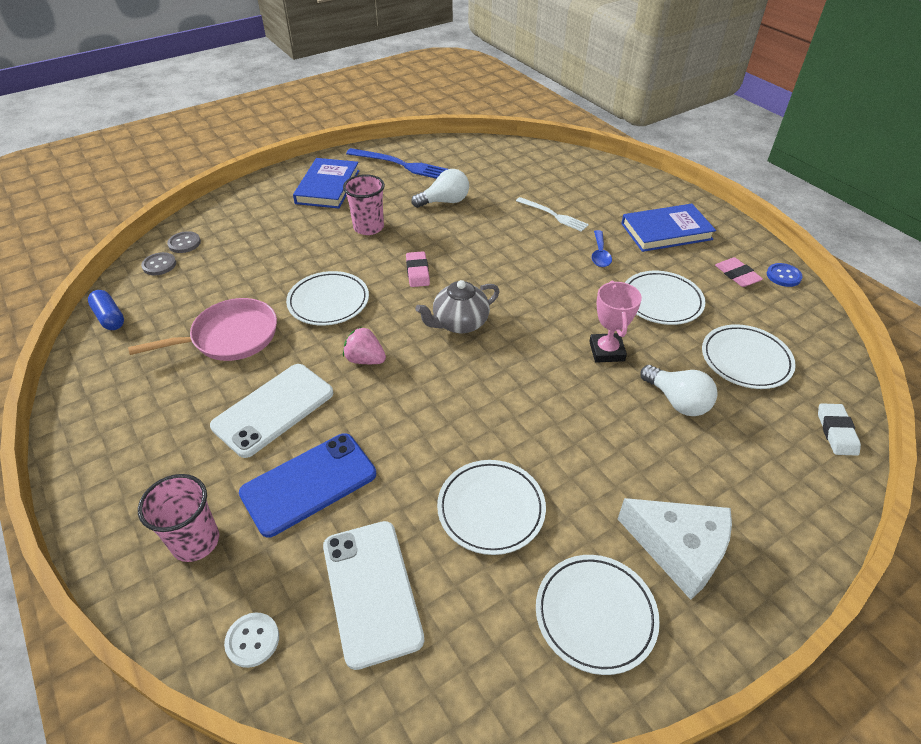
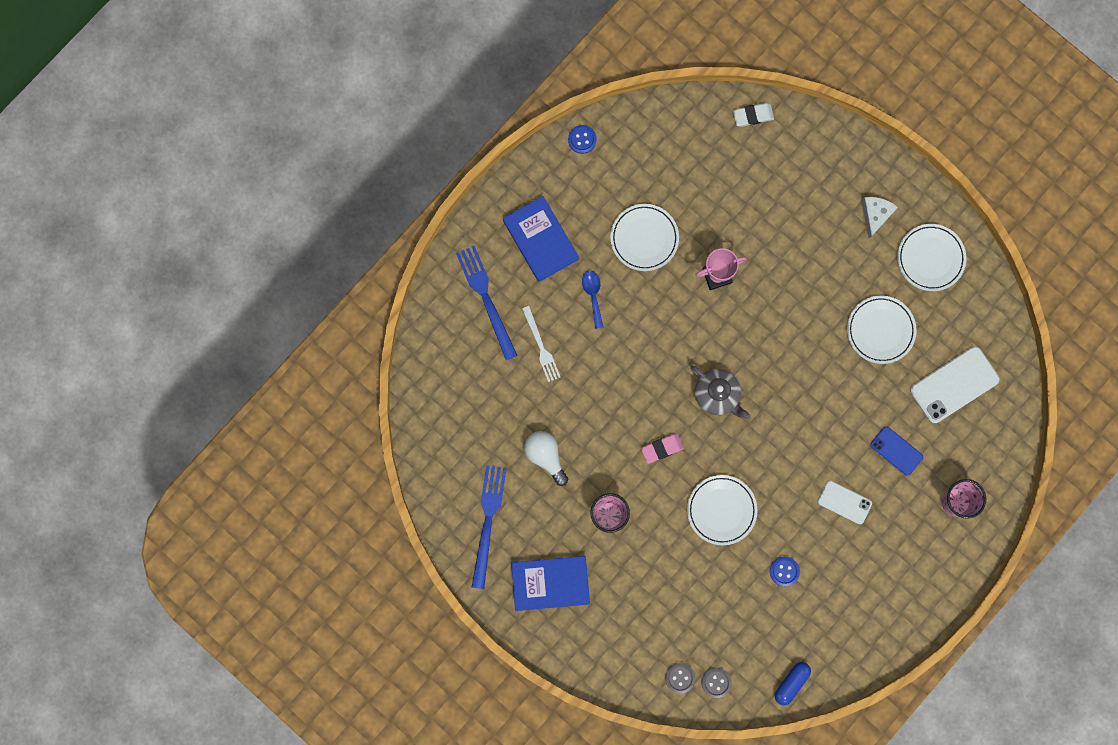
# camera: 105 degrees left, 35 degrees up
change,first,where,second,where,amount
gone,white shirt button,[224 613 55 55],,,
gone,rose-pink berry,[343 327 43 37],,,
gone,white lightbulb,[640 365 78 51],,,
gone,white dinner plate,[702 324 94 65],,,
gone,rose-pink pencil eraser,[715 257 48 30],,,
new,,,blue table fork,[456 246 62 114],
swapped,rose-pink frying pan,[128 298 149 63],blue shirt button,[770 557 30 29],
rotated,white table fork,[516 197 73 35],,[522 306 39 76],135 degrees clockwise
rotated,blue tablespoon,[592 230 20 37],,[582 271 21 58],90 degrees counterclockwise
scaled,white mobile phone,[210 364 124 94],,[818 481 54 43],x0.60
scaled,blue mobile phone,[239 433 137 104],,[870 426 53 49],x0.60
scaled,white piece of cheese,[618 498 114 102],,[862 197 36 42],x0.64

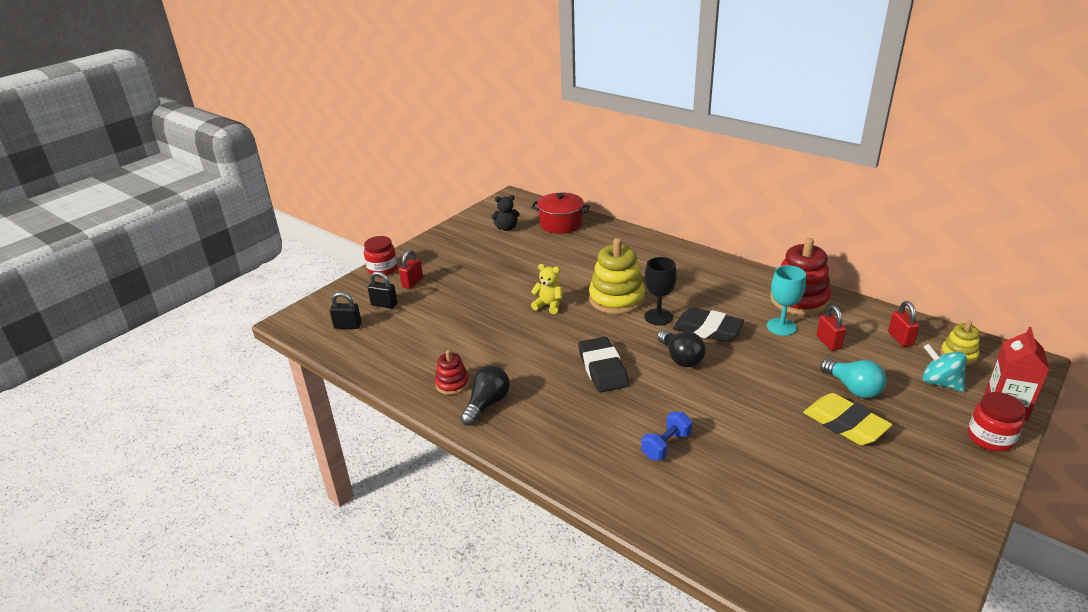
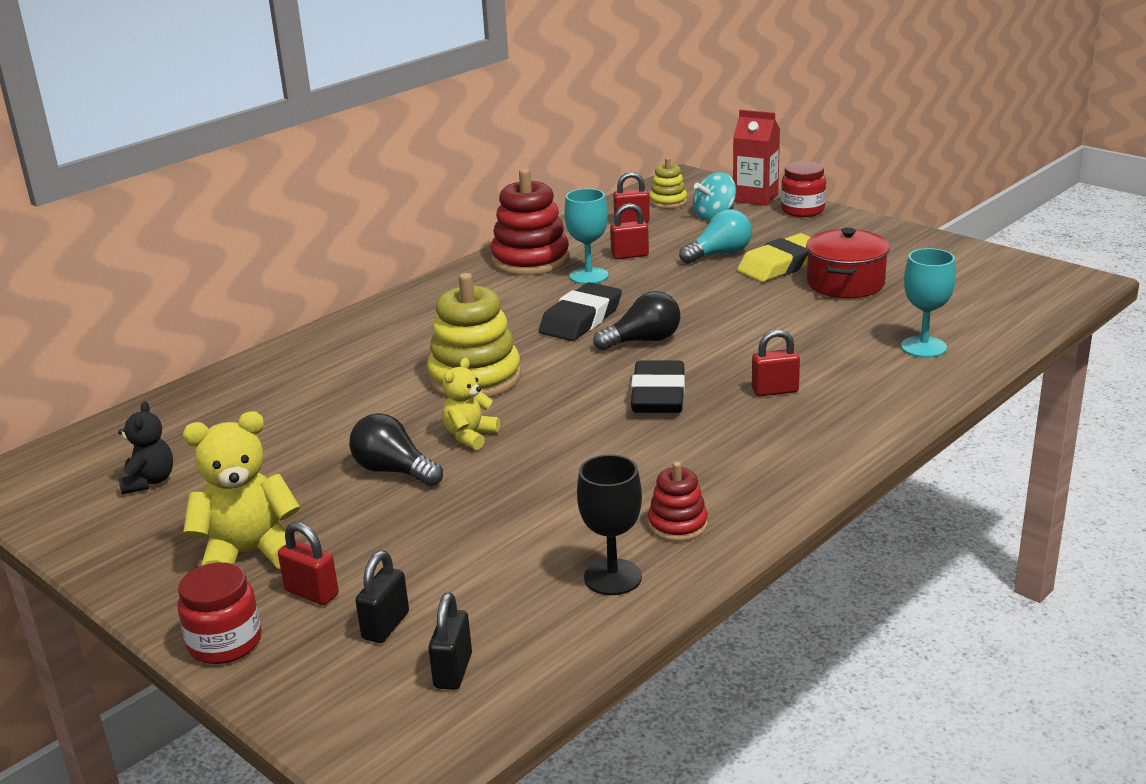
# camera: 85 degrees left, 5 degrees down
change,first,where,second,where,amount
gone,blue hand weight,[641 412 51 48],,,
new,,,bright yellow stuffed bear,[183 411 117 158],
new,,,scarlet lock,[752 329 48 67],
new,,,aqua wine glass,[901 248 55 110],
shifted,jet-black lightbulb,[460 366 50 60],,[349 413 94 73],
shifted,scarlet stockpot,[531 193 59 41],,[806 228 84 70],
shifted,jet-black wine glass,[644 257 33 68],,[577 455 65 140],
rotated,jet-black pencil eraser,[578 337 51 55],,[631 361 54 52],75 degrees counterclockwise

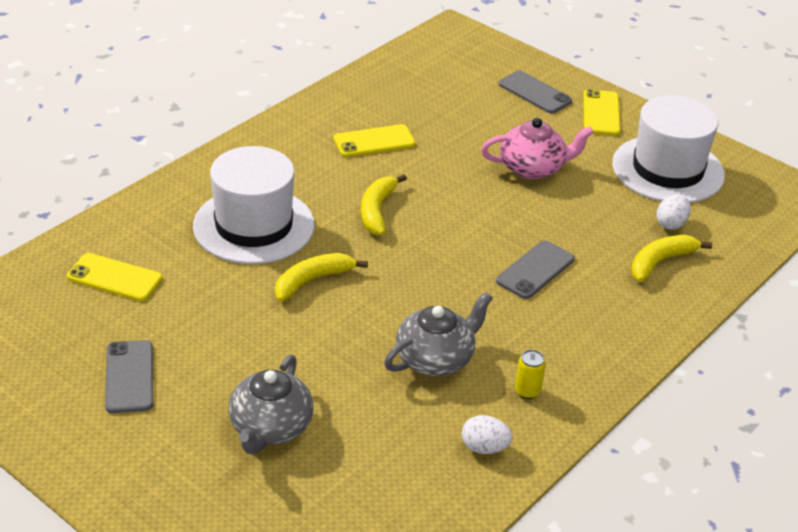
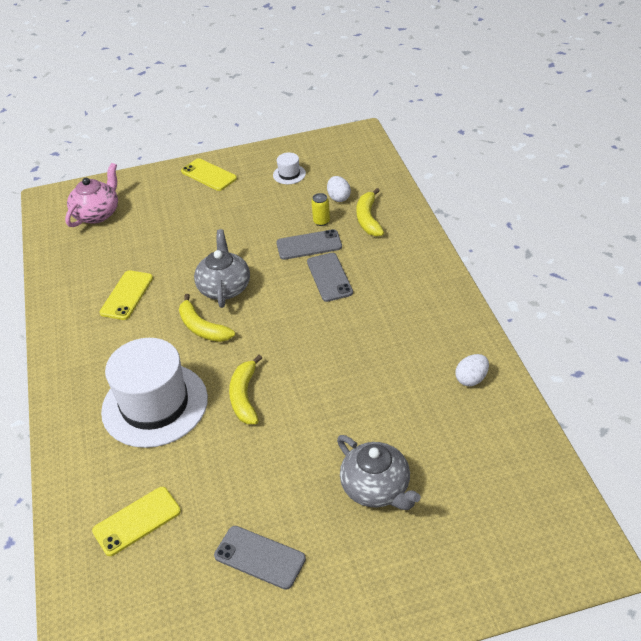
# camera: 50 degrees left, 5 degrees up
change,first,where,second,where,amount
shifted,ash-grey teapot,[384 292 109 84],,[194 229 56 79],
shifted,rose-pink teapot,[481 118 113 61],,[65 163 53 64],
shifted,ash-grey mobile phone,[498 70 74 43],,[276 229 66 31],
shifted,bright yellow can,[515 350 31 49],,[311 193 19 33],
scaled,white tall hat,[612 95 113 108],,[273 153 33 31],x0.40

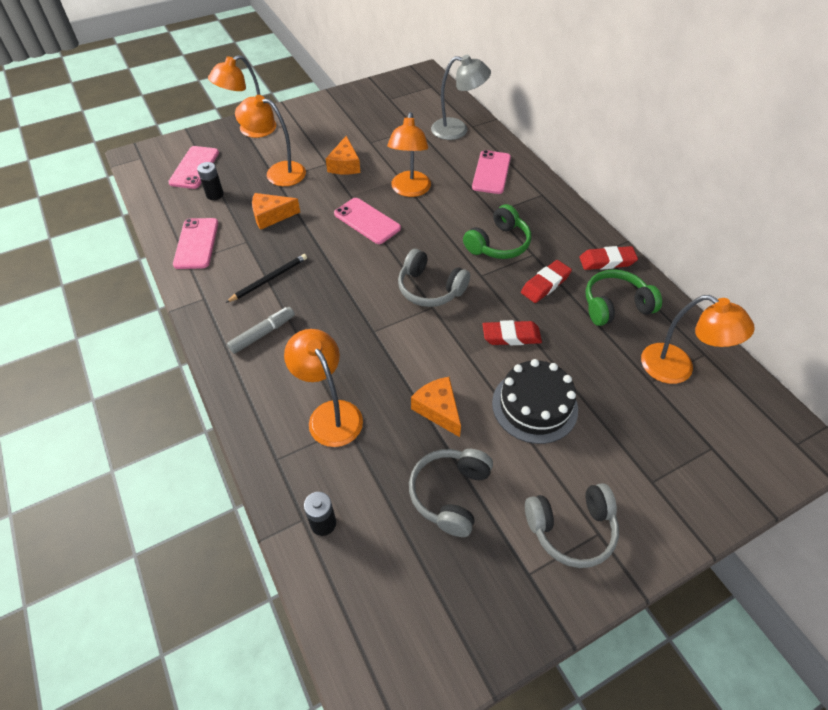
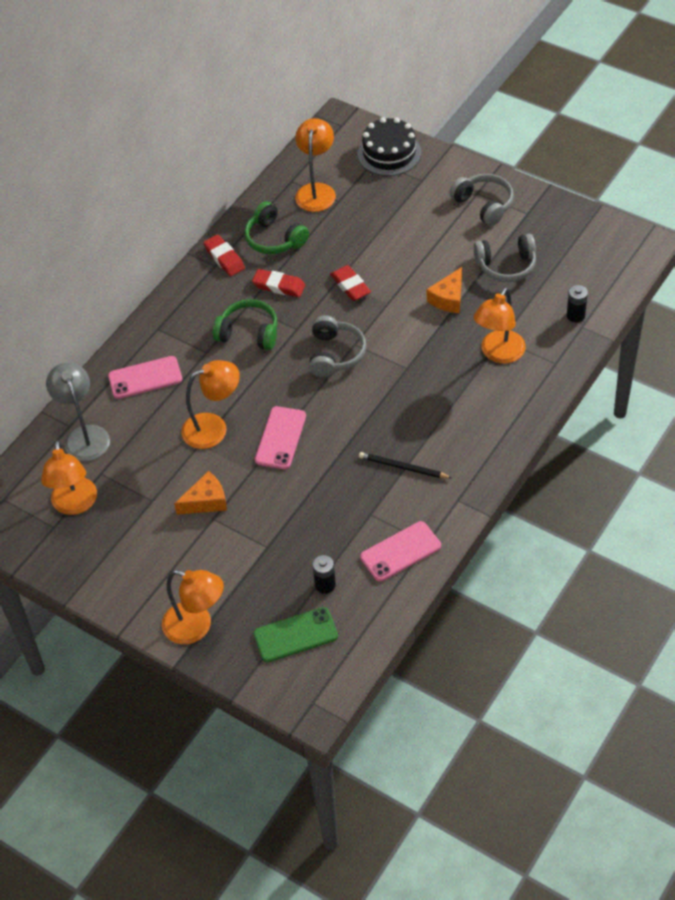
# camera: 115 degrees left, 0 degrees up
change,first,where,second,where,amount
gone,ash-grey felt pen,[227 307 68 47],,,
gone,orange piece of cheese,[252 193 48 37],,,
shifted,orange reading lamp,[235 95 71 91],,[41 440 56 75],
shifted,jet-black cake,[492 359 86 85],,[357 117 64 59],
repainted,rose-pink mobile phone,[168 146 51 43],green mobile phone,[254 607 84 55],

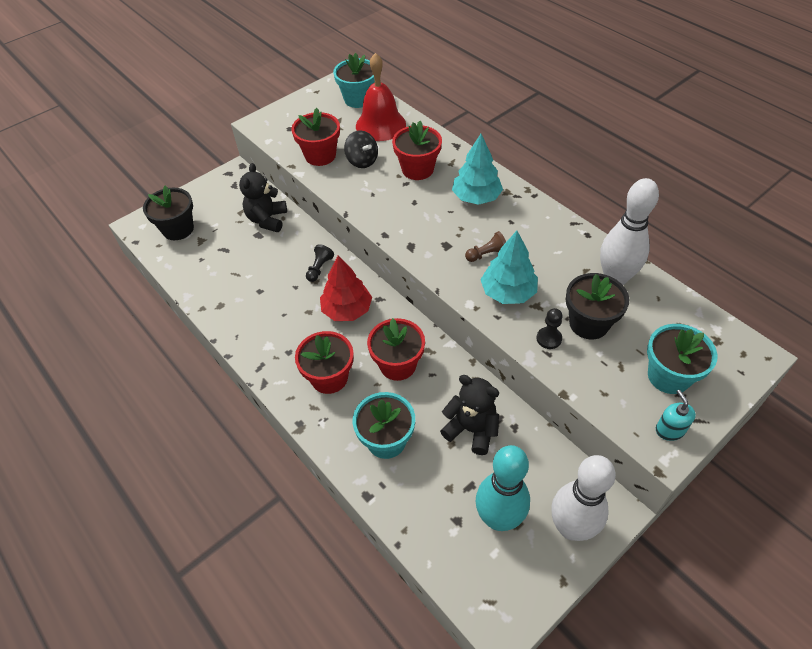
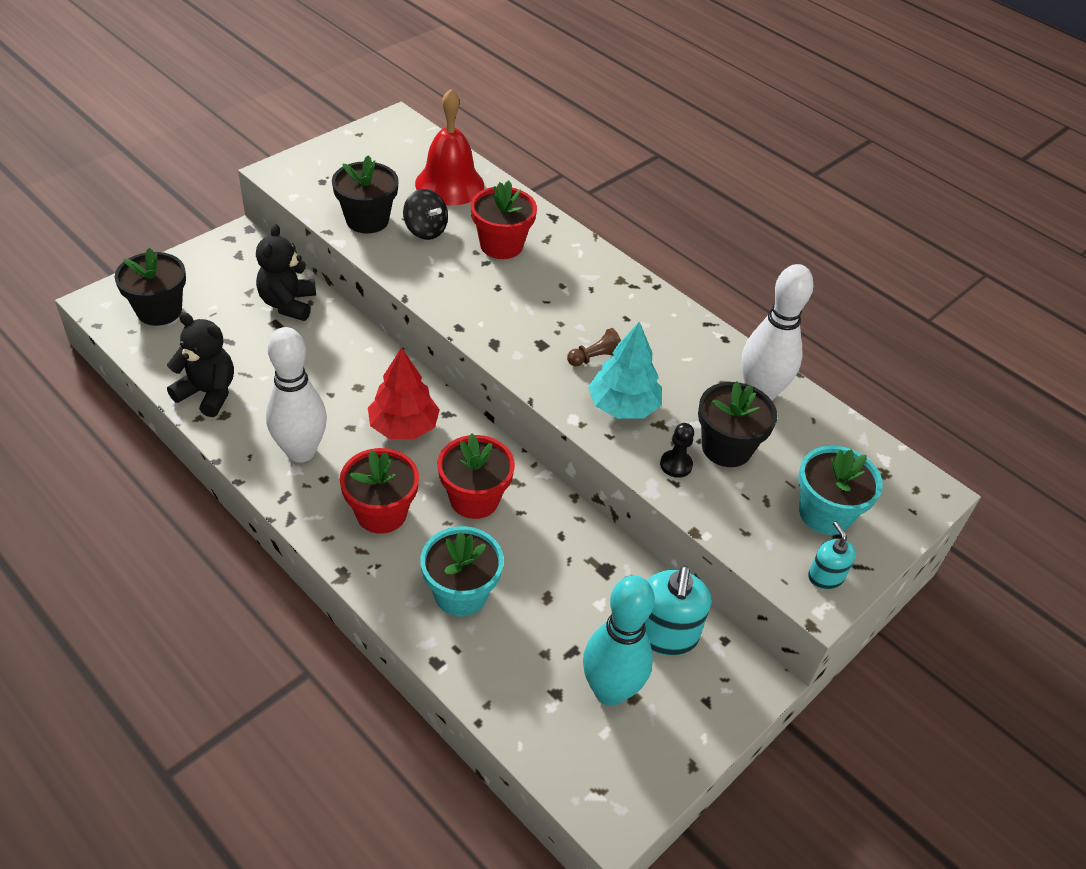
# camera: 10 degrees left, 5 degrees down
change,first,where,second,where,amount
gone,jet-black pawn,[306 244 28 38],,,
gone,aqua flower pot,[333 53 42 55],,,
gone,aqua tree,[452 134 51 71],,,
new,,,aqua pump bottle,[645 566 66 90],
shifted,jet-black stuffed bear,[440 375 59 80],,[167 312 67 105],
shifted,white skittle,[552 455 64 86],,[266 327 61 136],
repainted,scarlet flower pot,[291 108 49 58],jet-black flower pot,[332 155 67 79],

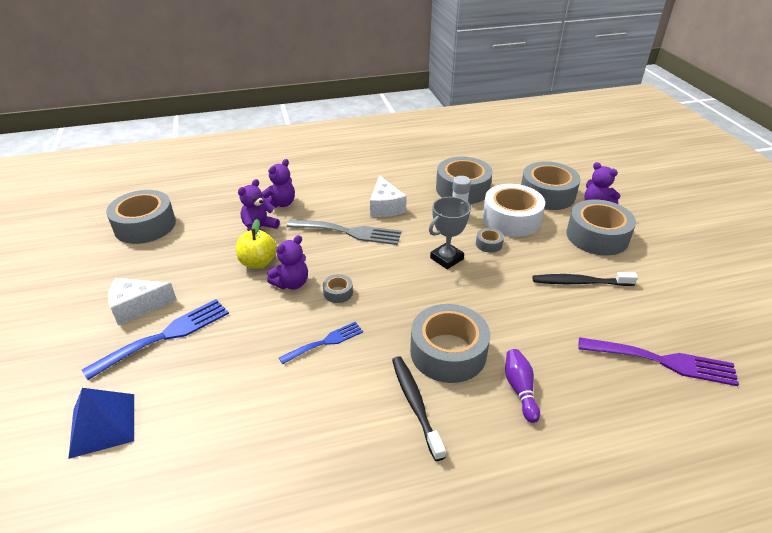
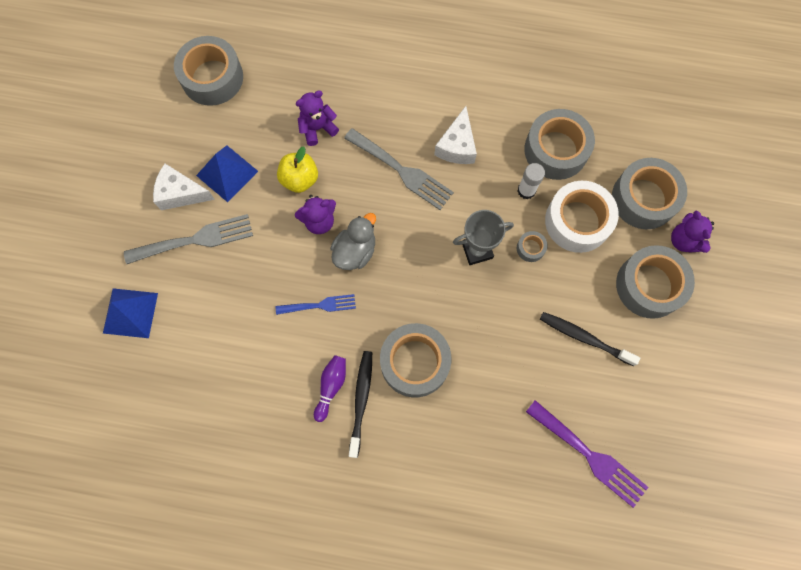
# camera: 25 degrees right, 35 degrees up
change,first,where,second,where,amount
gone,royal purple stuffed bear,[262 159 33 49],,,
new,,,blue pyramid shape,[196 145 62 57],
shifted,royal purple skittle,[505 349 35 74],,[314 355 32 67],
swapped,ash-grey roll of tape,[323 274 30 29],ash-grey rubber duck,[330 213 46 57],
repainted,blue table fork,[82 299 147 81],ash-grey table fork,[124 214 129 50],

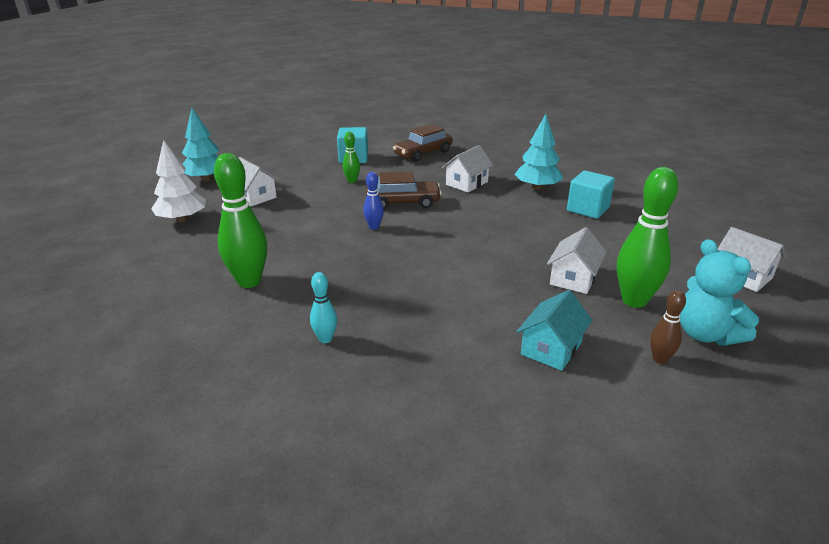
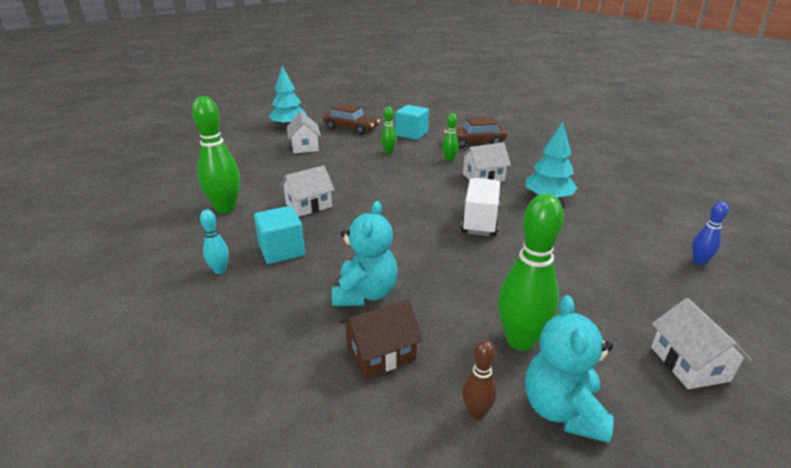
# camera: 30 degrees right, 0 degrees up
change,first,where,second,where,amount
gone,white tree,[151 140 55 82],,,
new,,,aqua stuffed bear,[332 201 66 105],
new,,,green skittle,[442 113 17 49],
new,,,white lorry,[461 178 39 58],
shifted,blue skittle,[363 172 21 58],,[692 202 37 63],
shifted,brown automobile,[366 172 76 37],,[323 103 57 32],
shifted,white cottage,[547 227 60 67],,[280 165 55 52],
shifted,aqua block,[567 171 48 48],,[254 206 51 58],
repainted,aqua cottage,[516 290 77 81],brown cottage,[340 299 83 80],

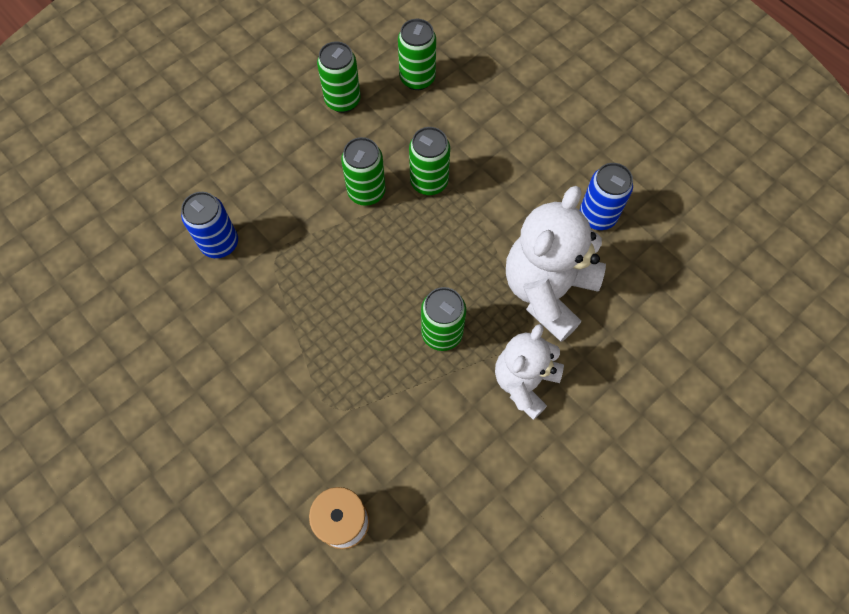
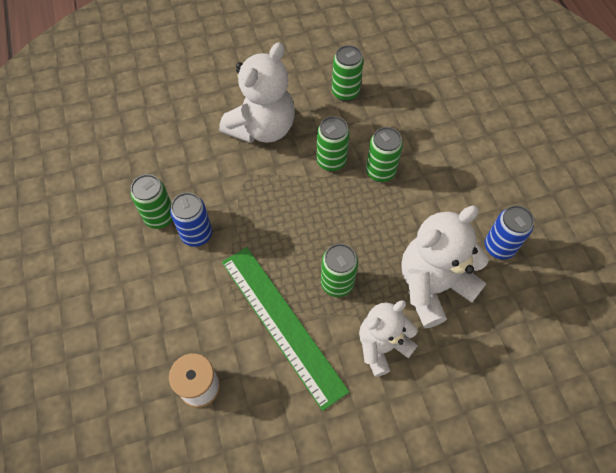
# camera: 25 degrees right, 5 degrees down
change,first,where,second,where,amount
new,,,white stuffed bear,[219 42 76 101],
new,,,green straightedge,[222 247 127 164],
shifted,blue can,[181 192 57 66],,[170 192 42 55],
shifted,green can,[398 19 38 71],,[131 174 42 55],

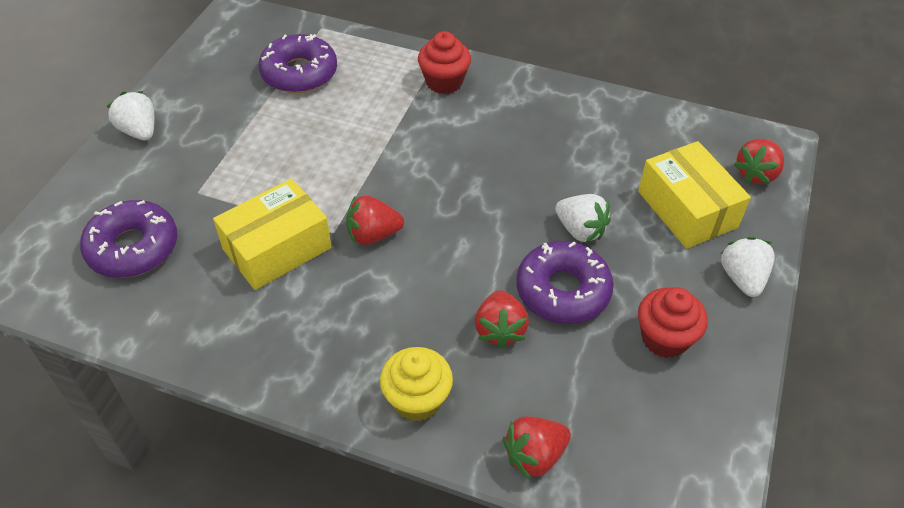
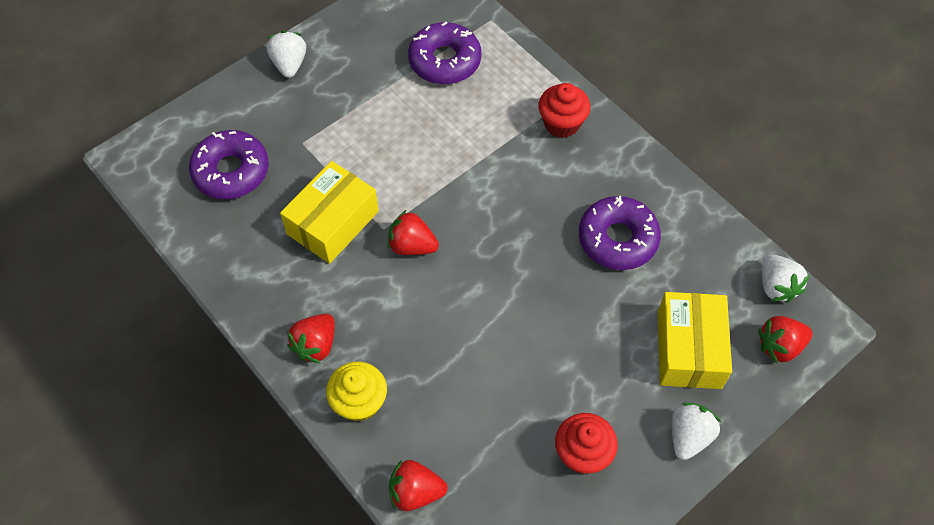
# camera: 30 degrees right, 10 degrees up
change,first,where,second,where,amount
shifted,scarlet berry,[475 290 54 59],,[287 314 48 50],
shifted,royal purple donut,[516 241 98 83],,[579 196 82 74],
shifted,white berry,[555 194 56 49],,[762 254 48 49],
rotated,bright yellow box,[213 178 119 112],,[280 161 99 103],45 degrees counterclockwise

